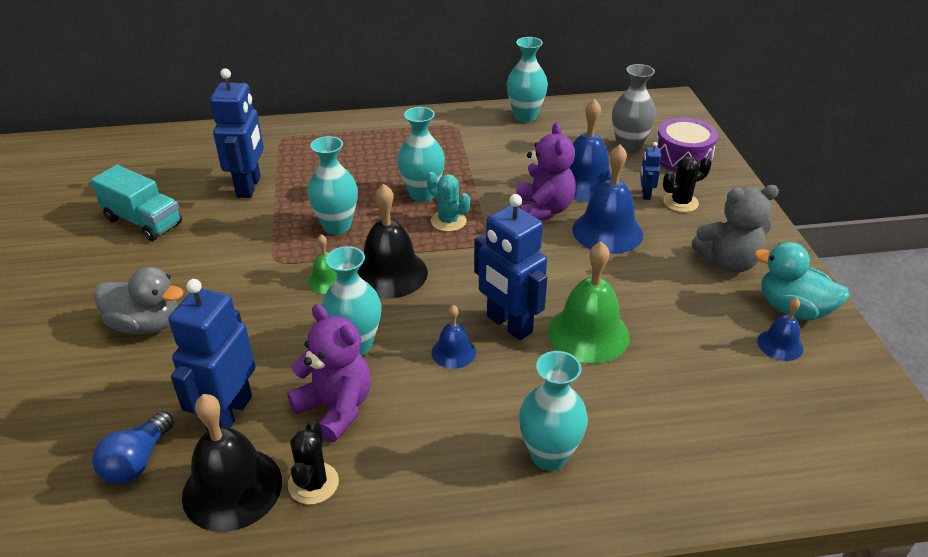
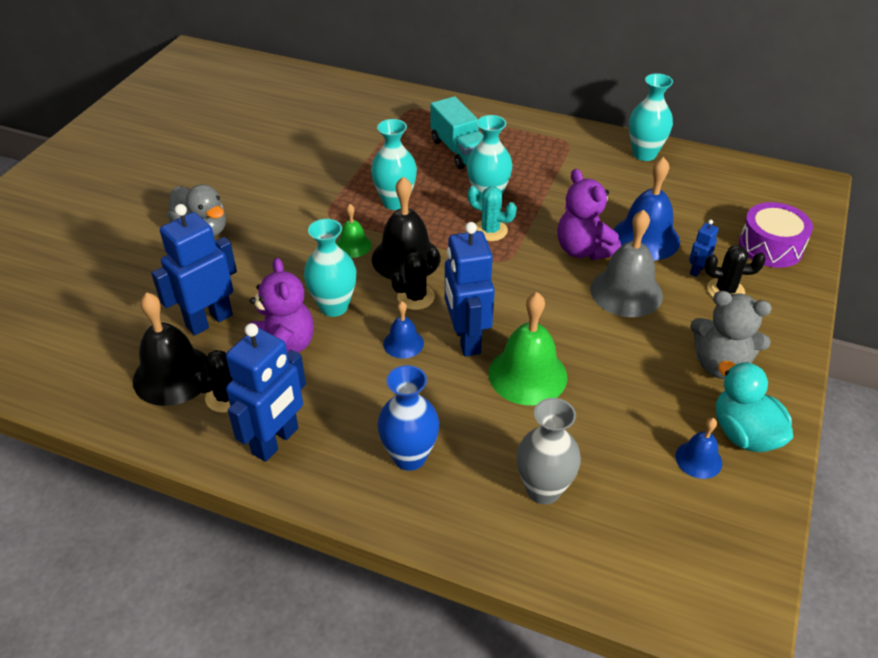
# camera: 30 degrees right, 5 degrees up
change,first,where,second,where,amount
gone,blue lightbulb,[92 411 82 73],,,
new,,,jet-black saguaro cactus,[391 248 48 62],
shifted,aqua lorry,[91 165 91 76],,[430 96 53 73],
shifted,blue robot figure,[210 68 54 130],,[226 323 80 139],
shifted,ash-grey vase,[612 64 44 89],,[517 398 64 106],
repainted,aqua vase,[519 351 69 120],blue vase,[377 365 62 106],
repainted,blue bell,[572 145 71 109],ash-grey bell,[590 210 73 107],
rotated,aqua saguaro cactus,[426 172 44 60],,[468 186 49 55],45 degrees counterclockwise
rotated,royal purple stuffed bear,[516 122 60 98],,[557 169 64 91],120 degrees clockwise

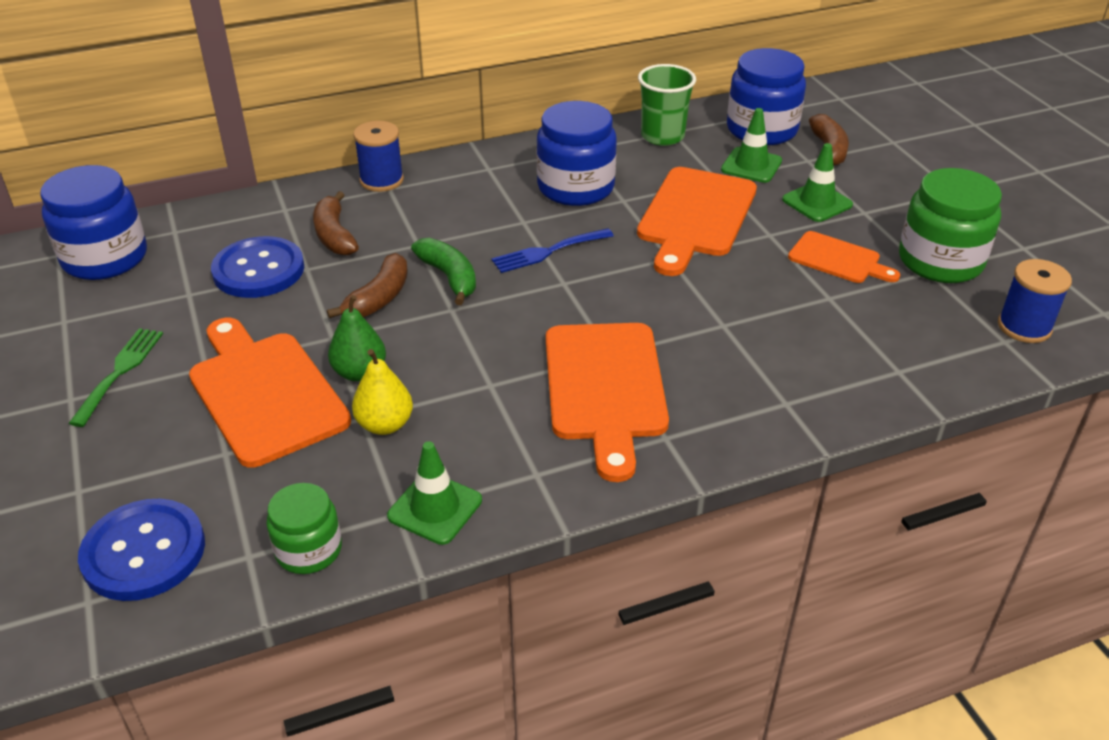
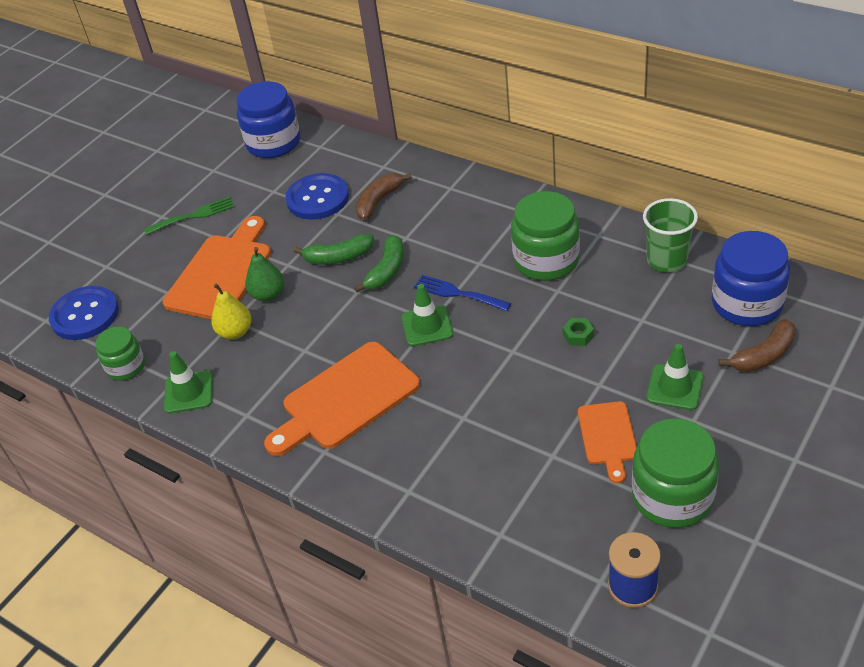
# camera: 60 degrees right, 5 degrees up
change,first,where,second,where,amount
gone,blue spool,[353 121 51 71],,,
shifted,green traffic cone,[721 108 61 75],,[401 284 52 62],
swapped,orange cutting board,[637 167 120 109],green nut,[563 318 31 28],
repainted,brown banana fruit,[327 253 81 65],green banana fruit,[294 234 80 31],
repainted,blue jam jar,[537 101 80 105],green jam jar,[511 191 69 90],

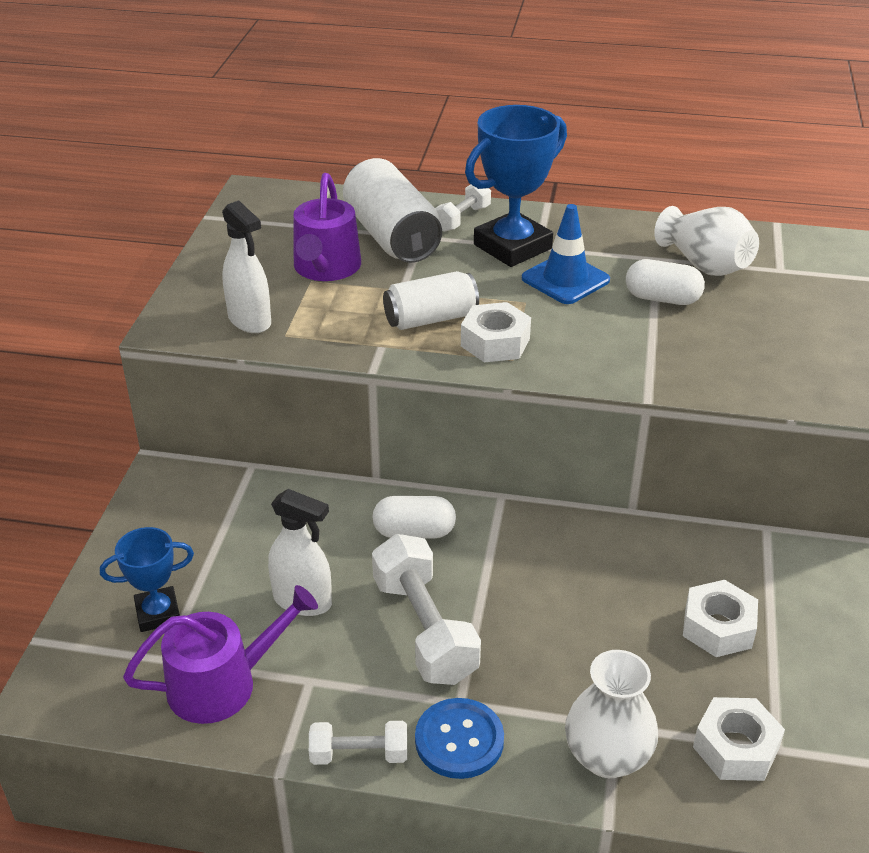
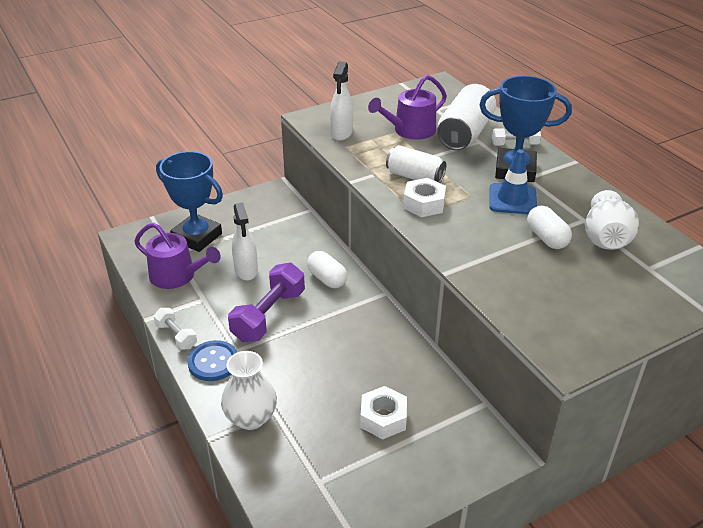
# camera: 50 degrees right, 0 degrees up
change,first,where,second,where,amount
gone,white nut,[693 697 92 84],,,
repainted,white hand weight,[372 534 109 151],royal purple hand weight,[228 263 77 79],
scaled,blue prize cup,[100 527 94 105],,[156 151 67 101],x1.73

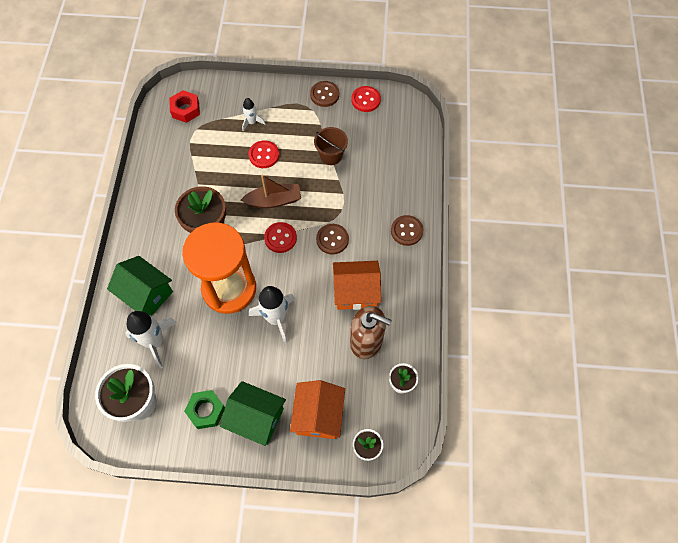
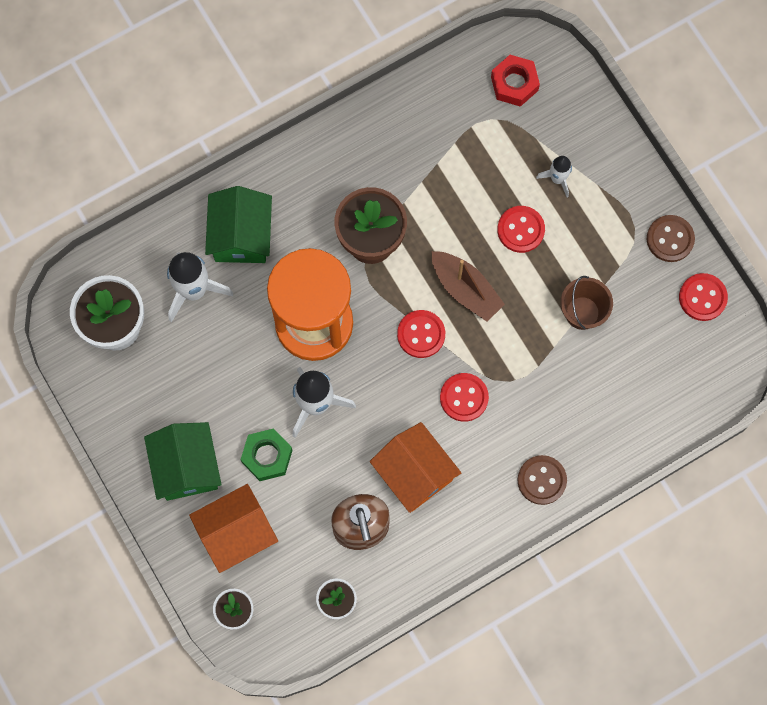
# camera: 55 degrees right, 10 degrees up
change,first,where,second,where,amount
shifted,green nut,[184 390 41 39],,[241 428 52 53],
repainted,brown shirt button,[316 224 33 31],scarlet shirt button,[440 373 49 49],

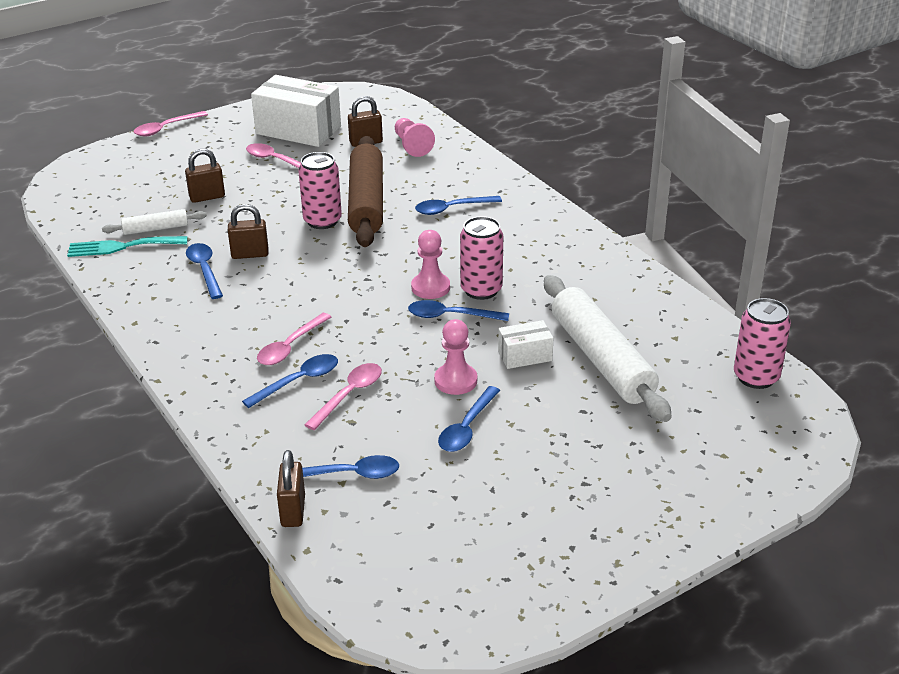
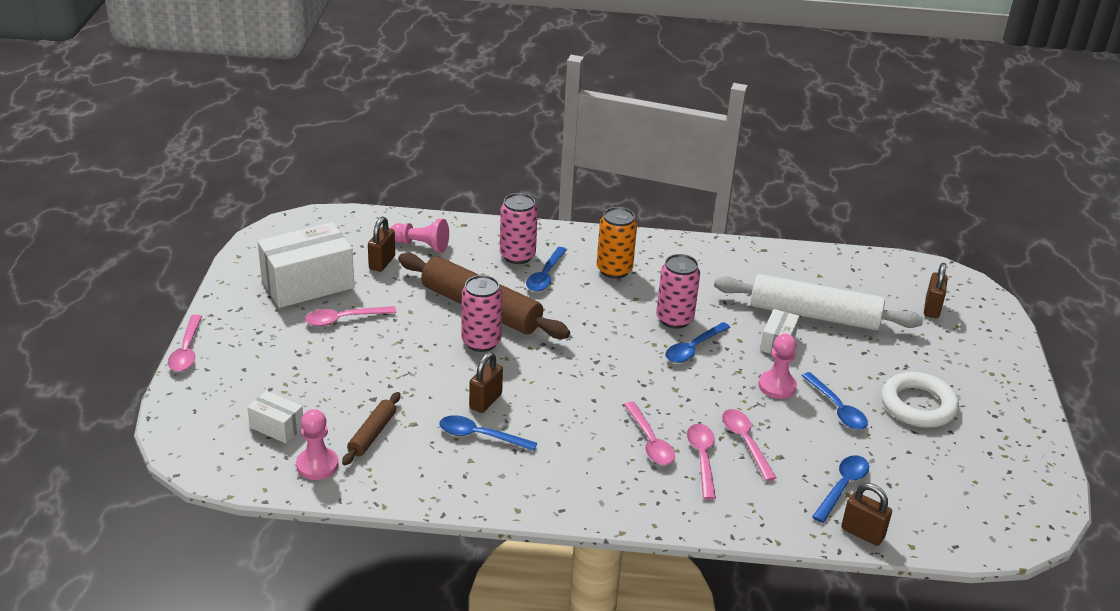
# camera: 55 degrees left, 0 degrees up
change,first,where,second,where,amount
gone,aqua table fork,[67 236 121 21],,,
new,,,white box,[247 391 56 52],
new,,,orange can,[597 207 40 72],
new,,,white ring,[881 372 78 56],
shifted,brown lock,[185 149 40 54],,[924 263 24 55],
shifted,rose-pink pawn,[411 230 39 69],,[296 409 42 71],
shifted,rose-pink can,[734 298 57 91],,[500 193 38 71],
repainted,white pastry roller,[102 209 105 26],brown pastry roller,[342 392 58 73],
repainted,blue tablespoon,[242 354 96 54],rose-pink tablespoon,[687 424 29 76],

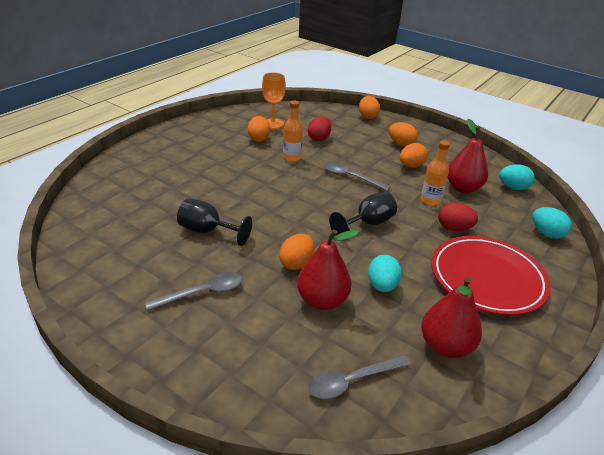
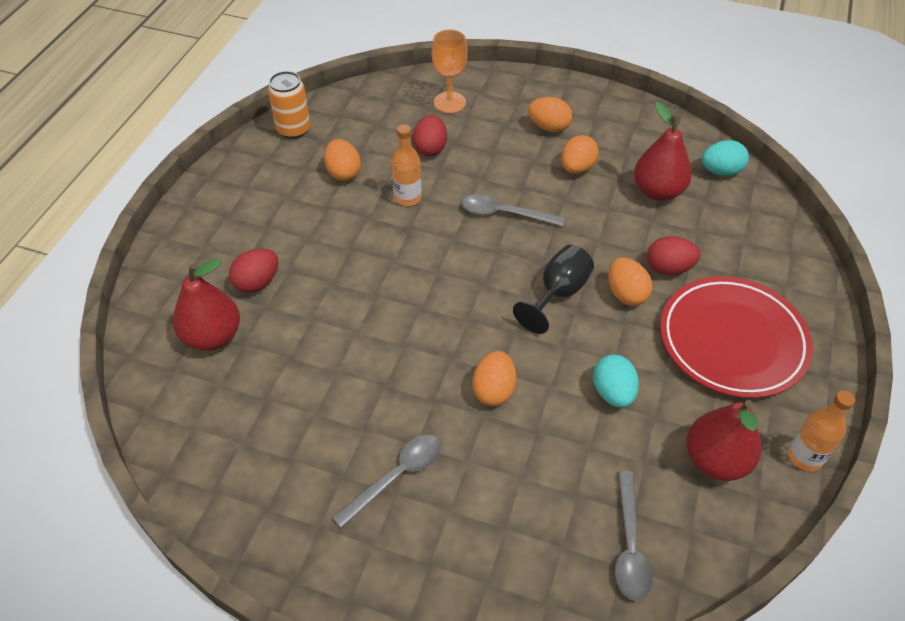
# camera: 15 degrees left, 15 degrees up
change,first,where,second,where,amount
gone,jet-black wine glass,[177 198 75 48],,,
gone,aqua toy egg,[532 207 40 32],,,
new,,,scarlet toy egg,[229 249 49 44],
new,,,orange can,[268 71 42 68],
shifted,orange wine glass,[262 73 24 56],,[432 29 36 84],
shifted,scarlet pear,[297 229 62 81],,[173 258 67 93],
shifted,orange toy egg,[359 96 21 23],,[608 258 44 48],
shifted,orange bottle,[421 141 29 65],,[788 390 67 81],
rotated,ash-grey tablespoon,[308 355 103 44],,[615 471 38 130],45 degrees counterclockwise

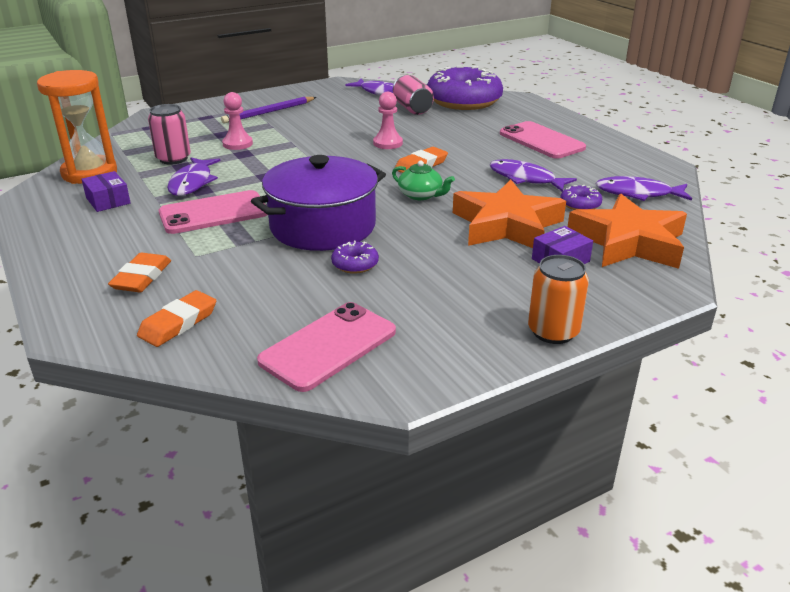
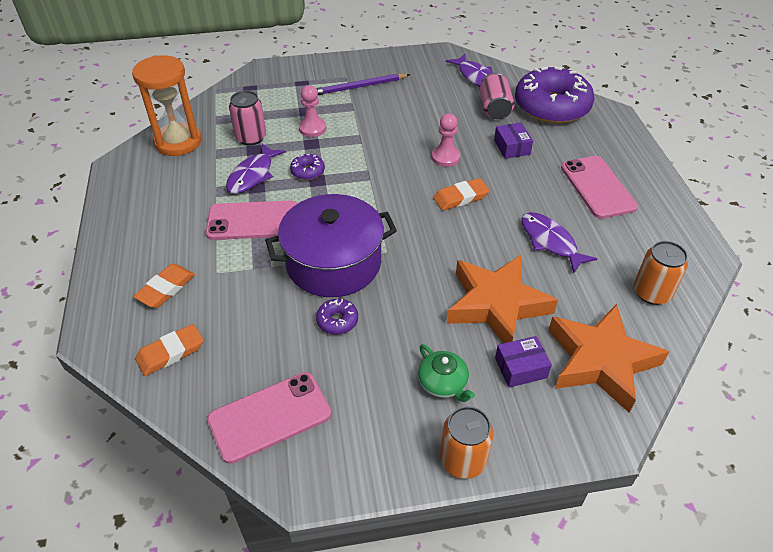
# camera: 20 degrees right, 15 degrees up
change,first,where,second,where,amount
shifted,royal purple box,[82 171 49 41],,[494 123 39 36],
shifted,green teapot,[392 160 63 40],,[418 344 57 58],
shifted,royal purple donut,[560 185 42 25],,[290 154 35 26],
swapped,royal purple toy fish,[596 176 96 25],orange can,[634 241 54 64],

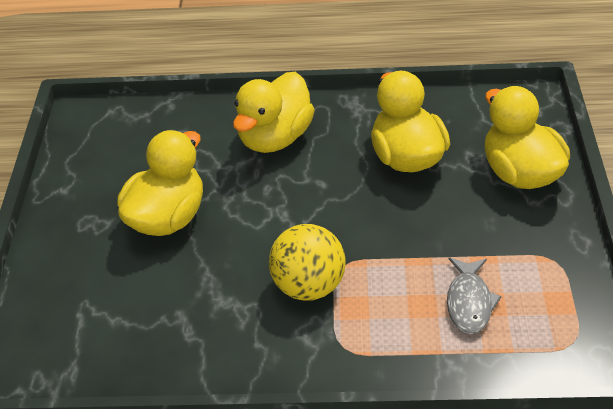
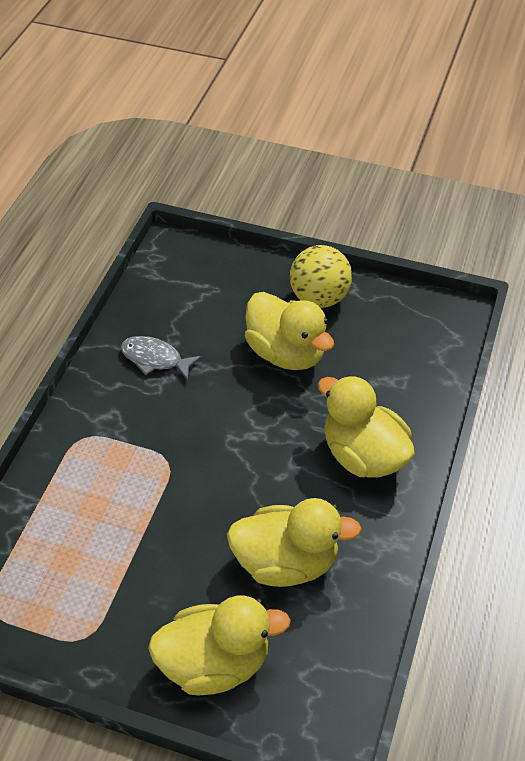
# camera: 105 degrees right, 5 degrees up
change,first,where,second,where,amount
shifted,bright yellow sphere,[269 224 77 77],,[290 245 62 63],
shifted,ash-grey toy fish,[447 257 54 77],,[121 336 81 45],

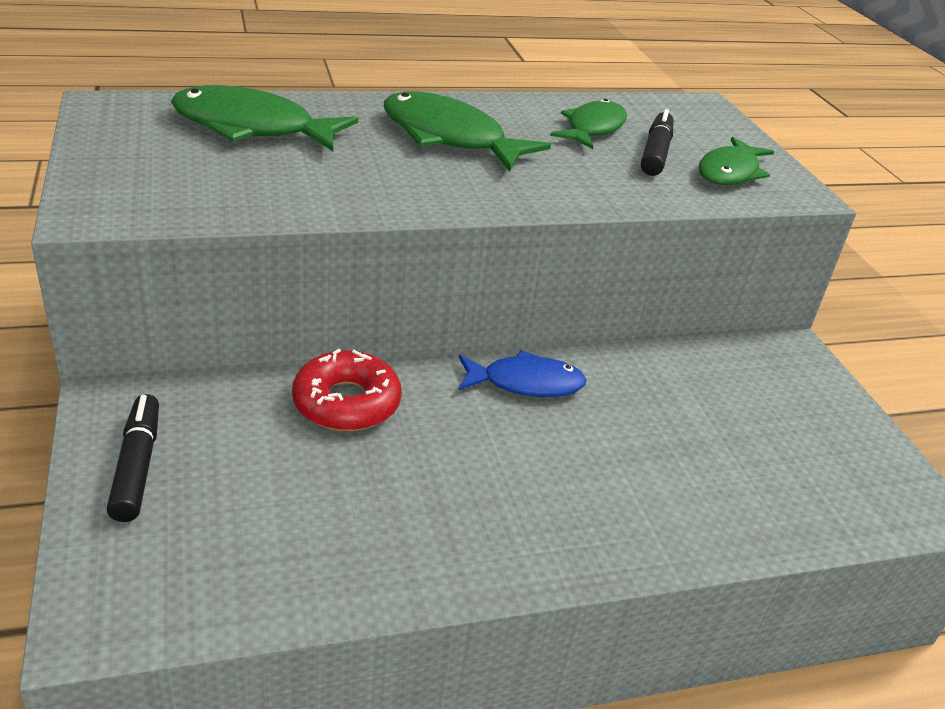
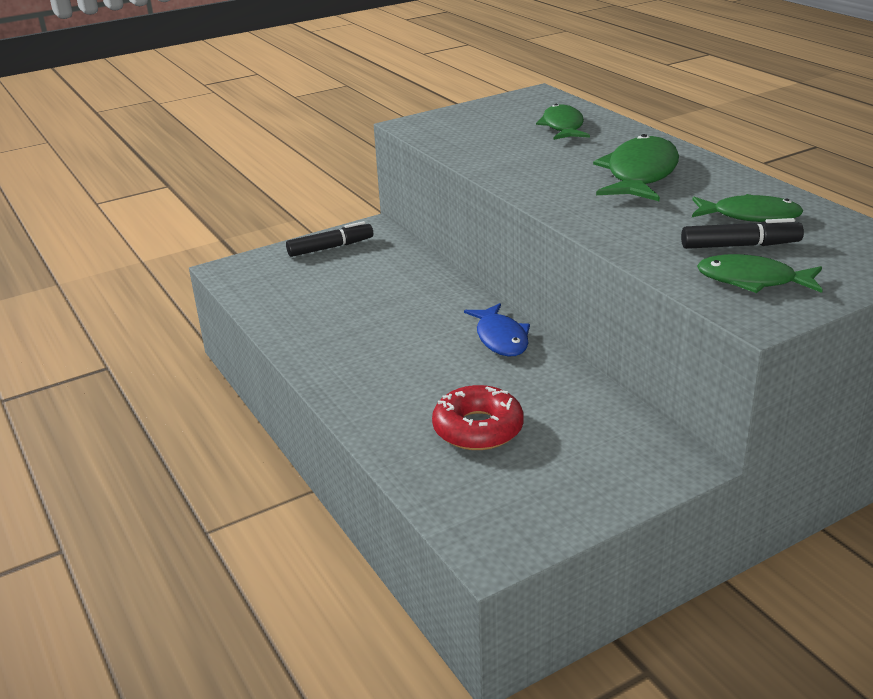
# camera: 80 degrees right, 5 degrees down
change,first,where,second,where,amount
shifted,scarlet donut,[292 349 110 82],,[432 385 92 65],
scaled,green toy fish,[171 85 187 66],,[536 104 54 36],x0.67

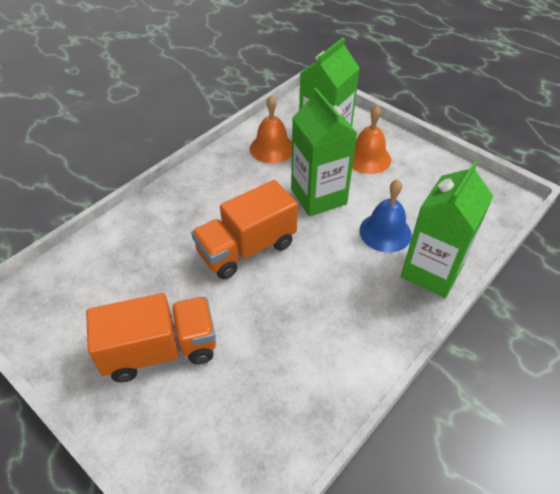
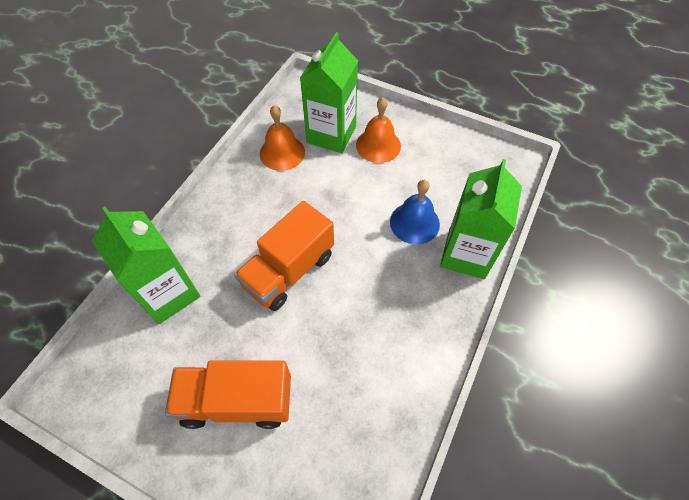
# camera: 15 degrees left, 10 degrees up
change,first,where,second,where,amount
shifted,green milk carton,[291 88 66 129],,[92 207 108 117],
rotated,orange lorry,[86 293 130 89],,[165 360 126 69],150 degrees counterclockwise

